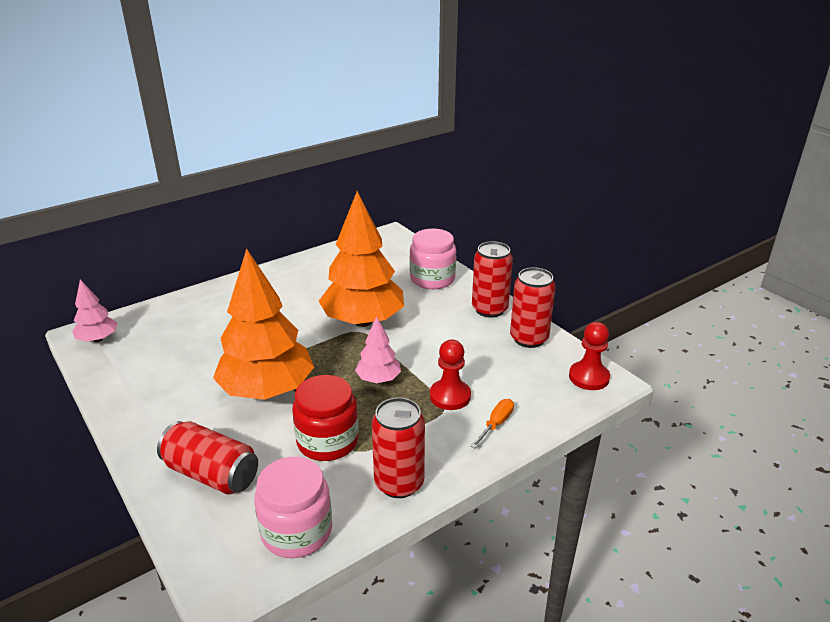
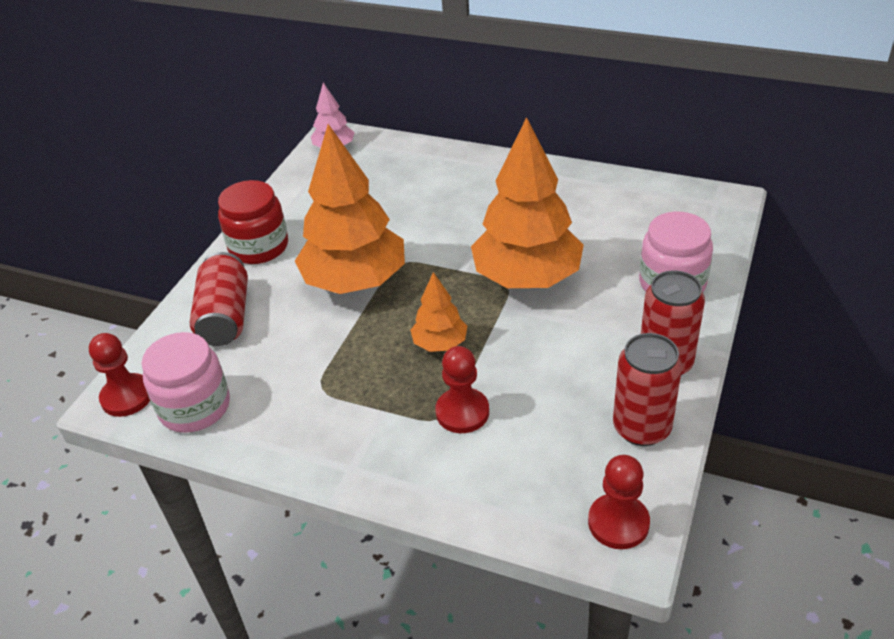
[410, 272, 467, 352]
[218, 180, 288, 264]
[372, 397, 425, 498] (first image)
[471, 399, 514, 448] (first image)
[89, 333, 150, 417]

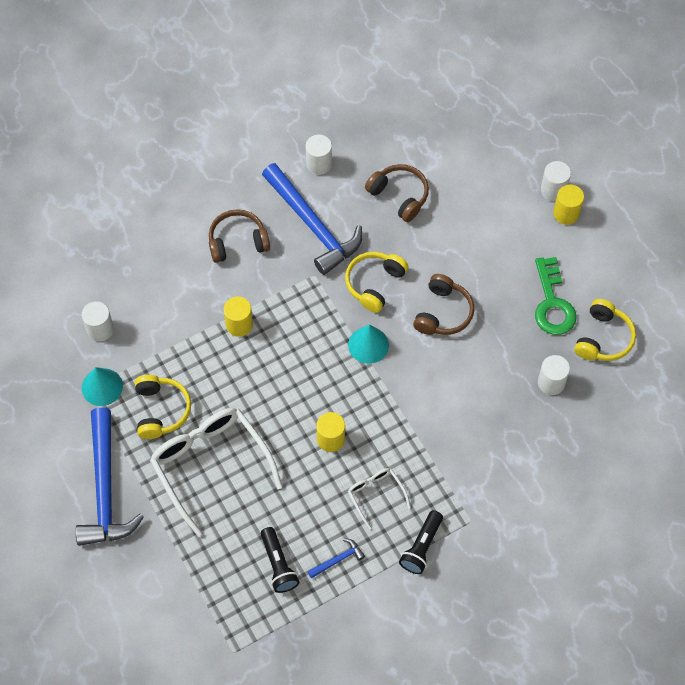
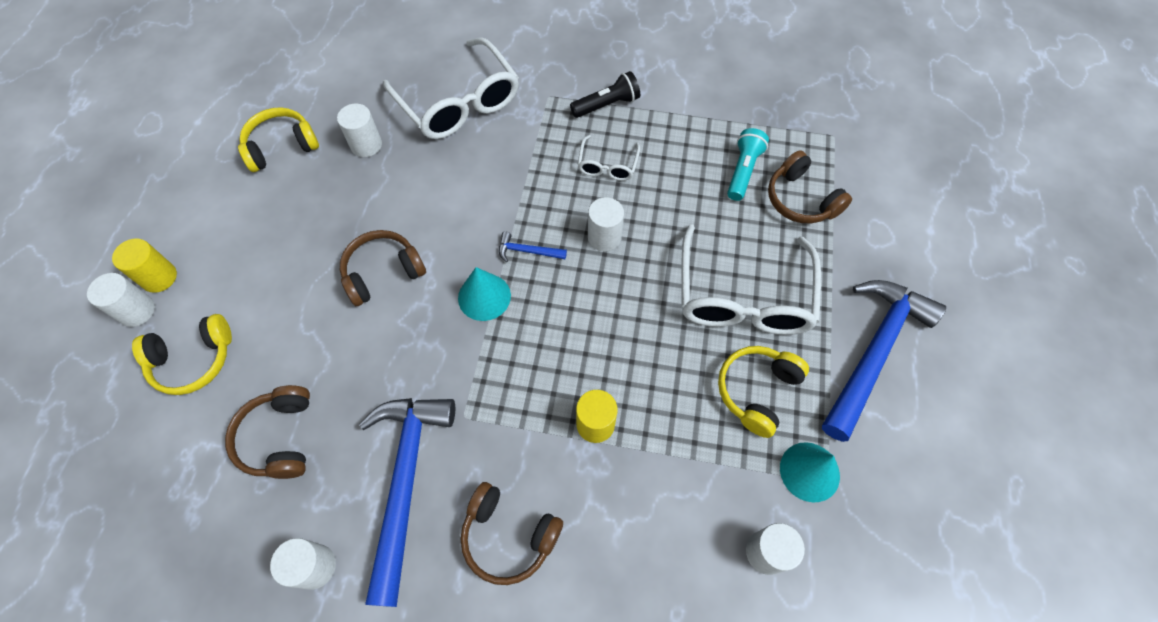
[132, 314, 232, 395]
[535, 257, 577, 335] (first image)
[588, 197, 624, 252]
[727, 128, 769, 201]
[499, 231, 567, 262]
[383, 37, 519, 139]
[768, 150, 852, 223]

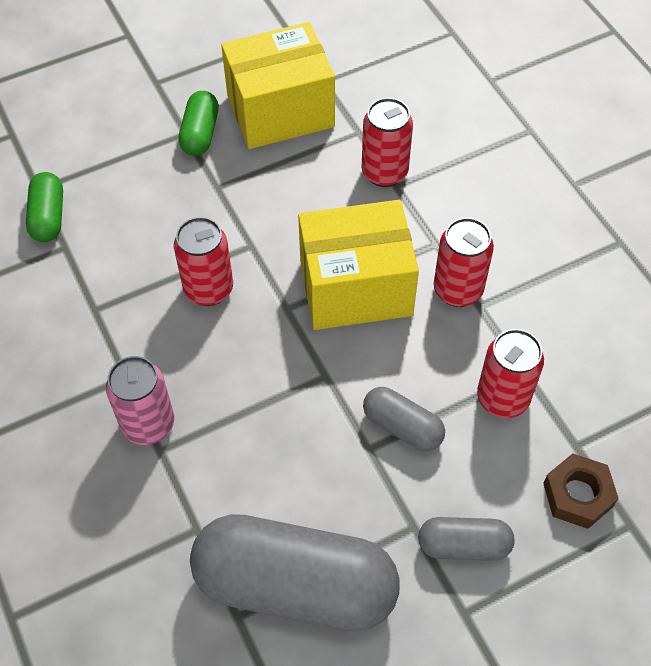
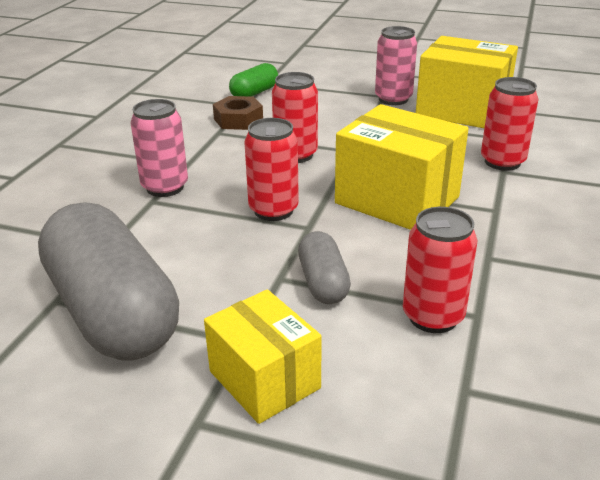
[375, 26, 417, 105]
[244, 118, 299, 221]
[213, 96, 263, 130]
[204, 289, 322, 424]

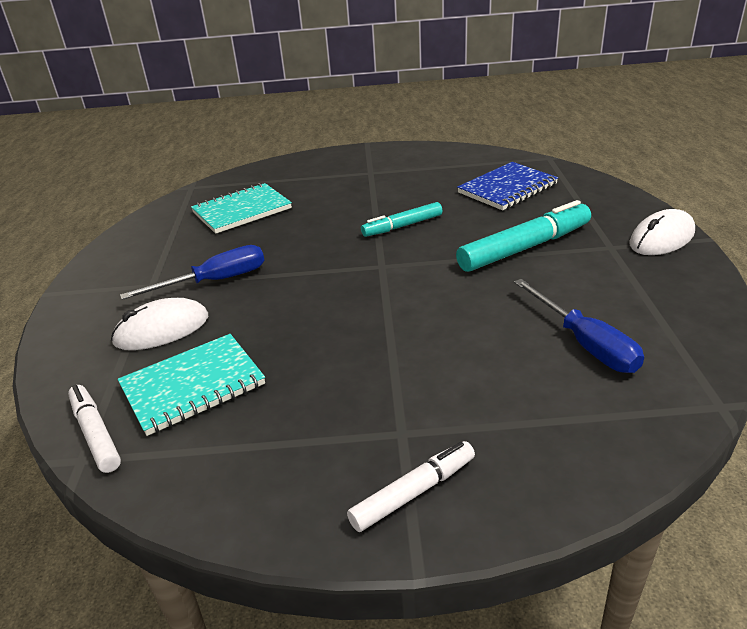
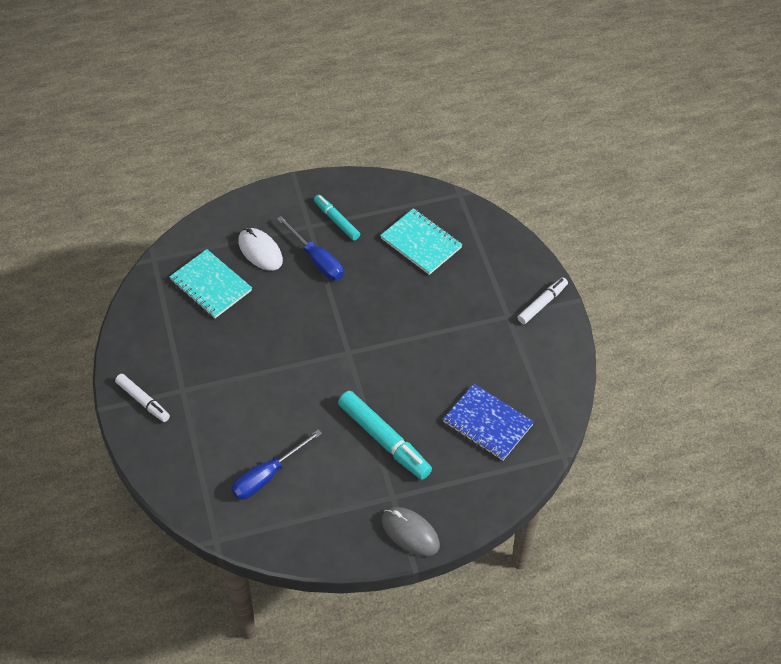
[314, 195, 360, 240]
[382, 507, 440, 556]
[518, 277, 568, 324]

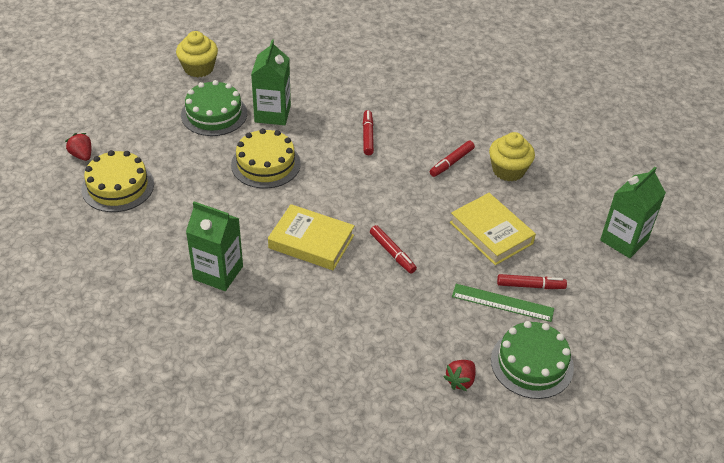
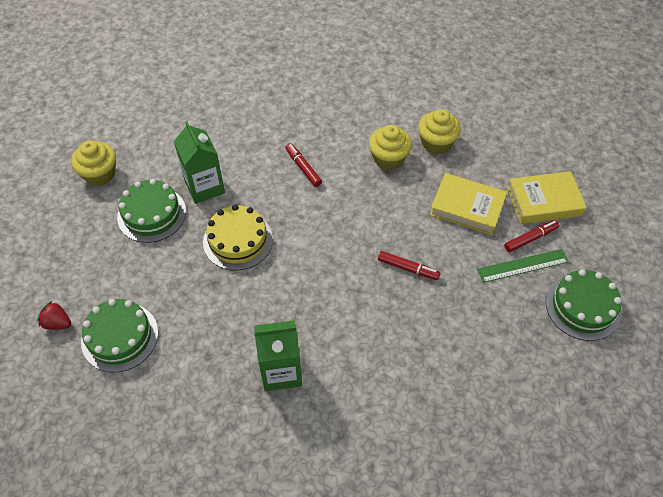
[369, 125, 412, 170]
[81, 299, 158, 372]
[600, 167, 666, 258] (first image)
[507, 171, 587, 224]
[444, 360, 476, 391] (first image)

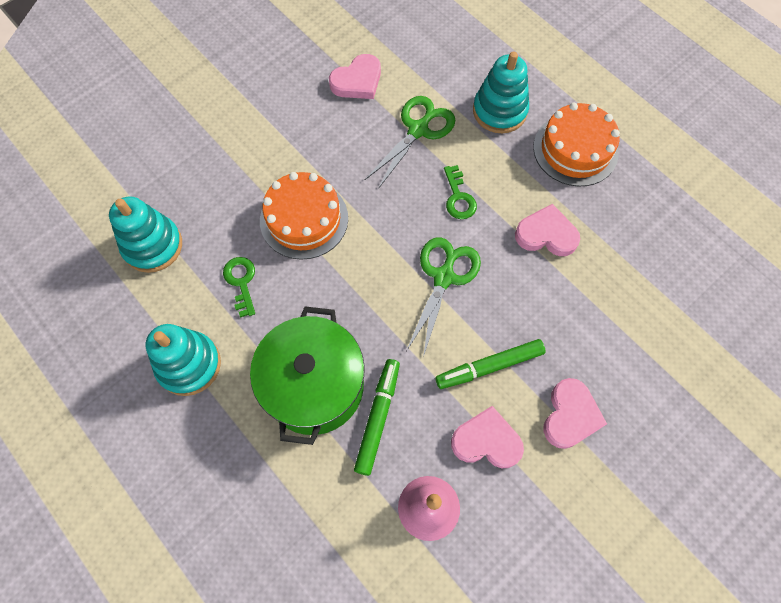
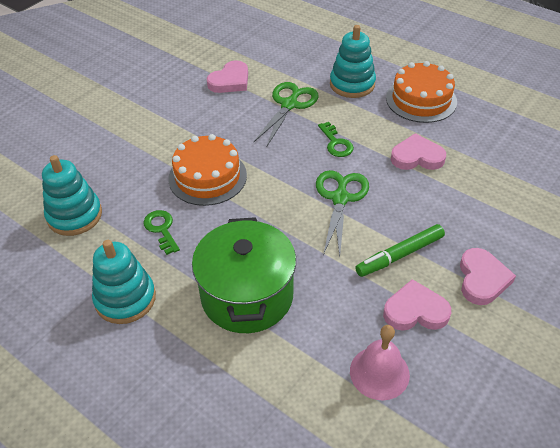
[354, 359, 400, 476] (first image)

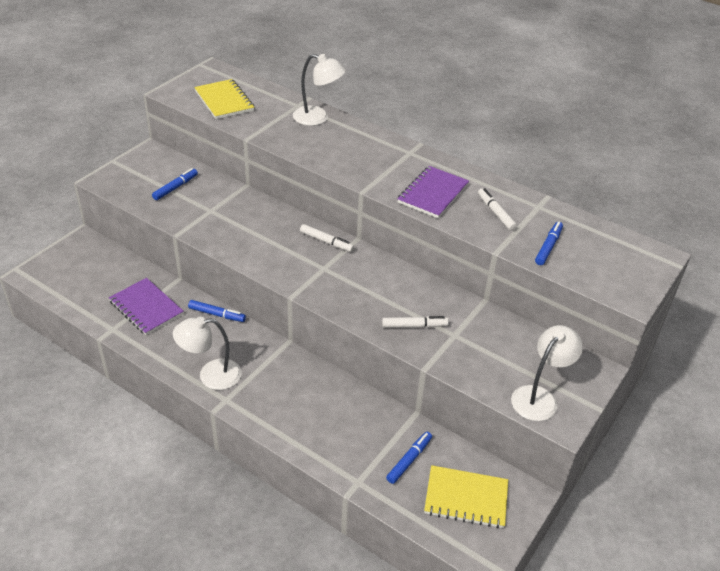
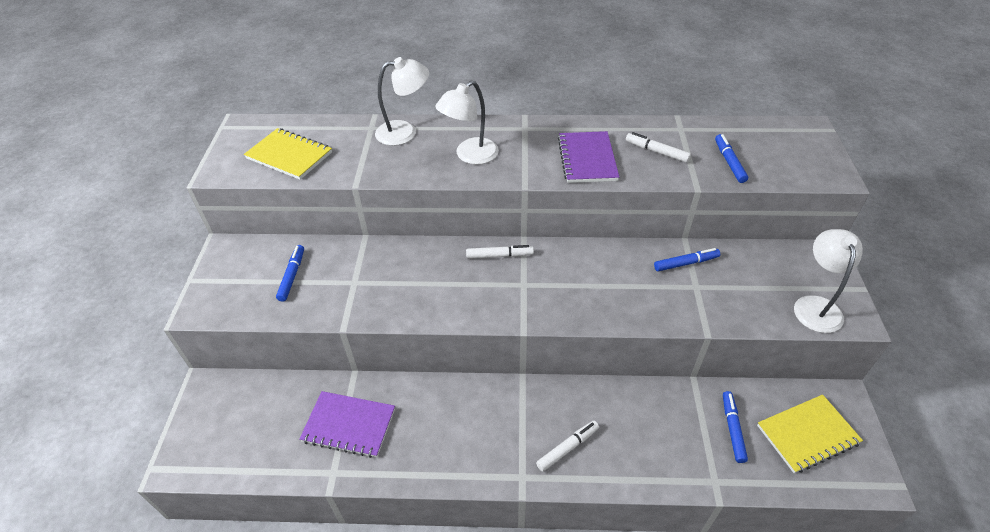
[654, 248, 720, 271]
[536, 421, 599, 472]
[435, 80, 499, 165]

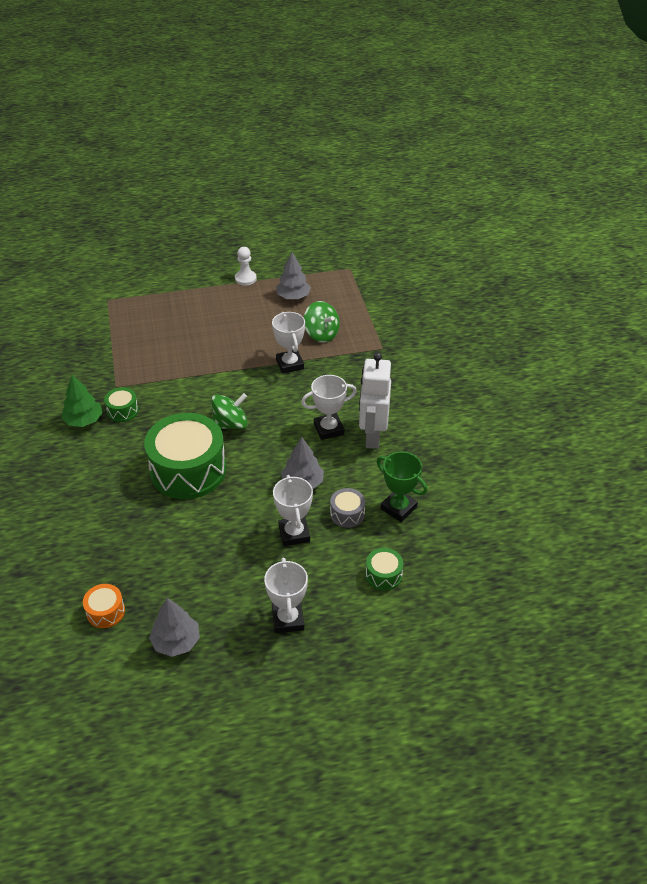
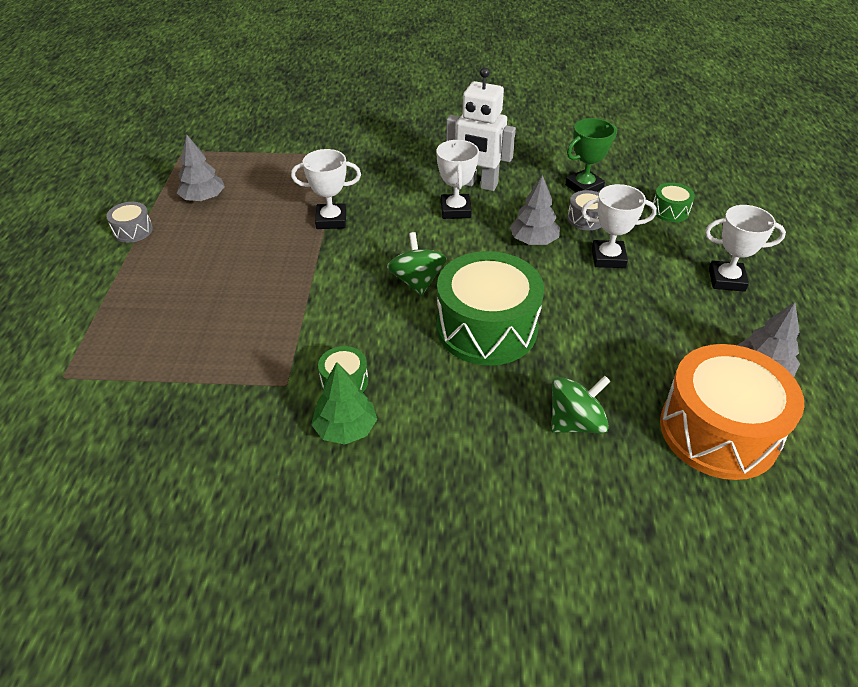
[106, 202, 153, 243]
[551, 376, 611, 433]
[660, 344, 804, 480]

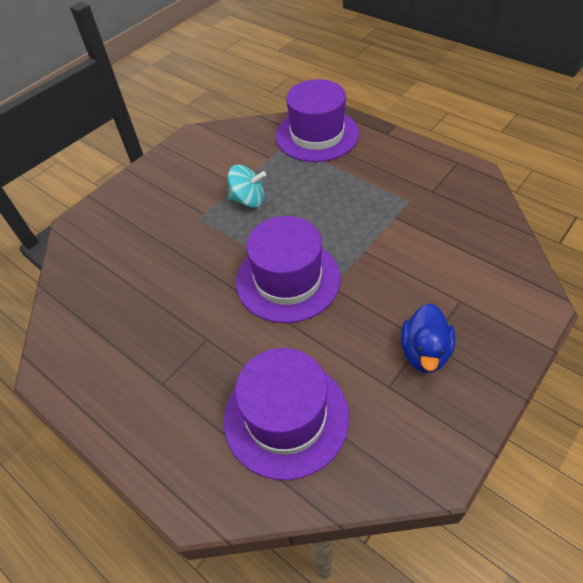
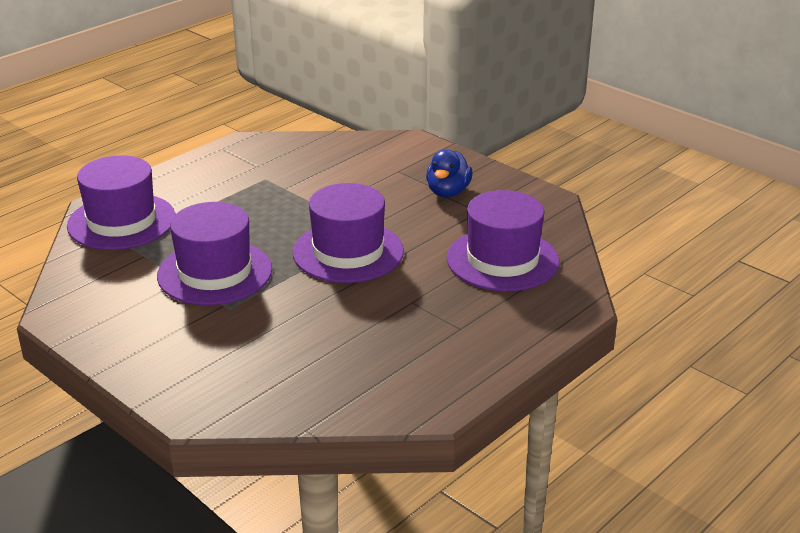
[157, 202, 272, 305]
[426, 150, 473, 197]

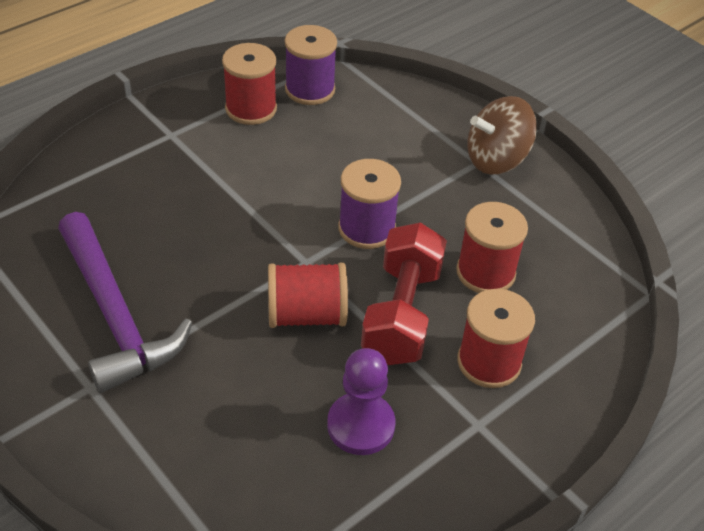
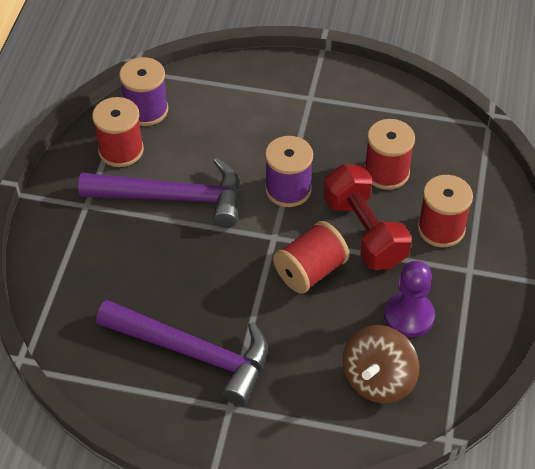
[343, 325, 419, 403]
[78, 158, 240, 228]

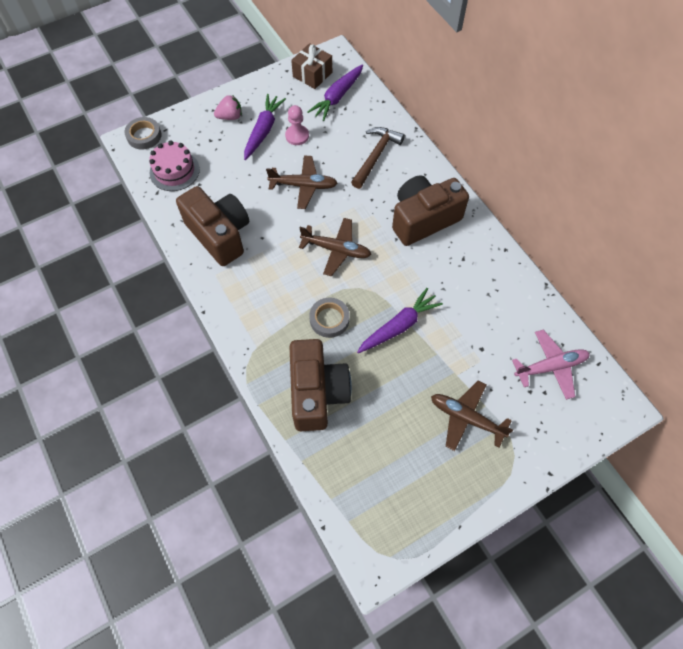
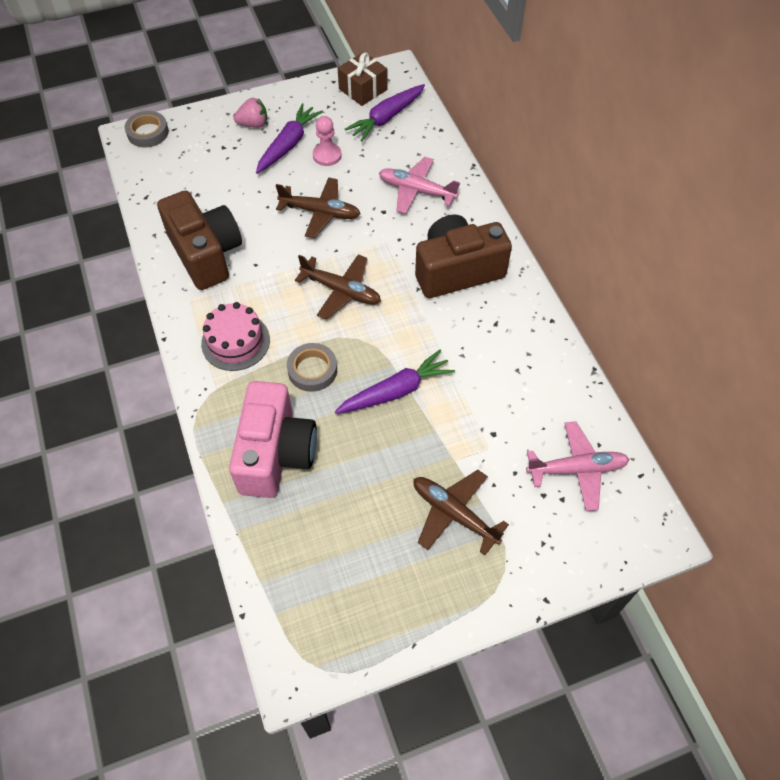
[379, 157, 460, 214]
[201, 302, 270, 371]
[229, 381, 317, 498]

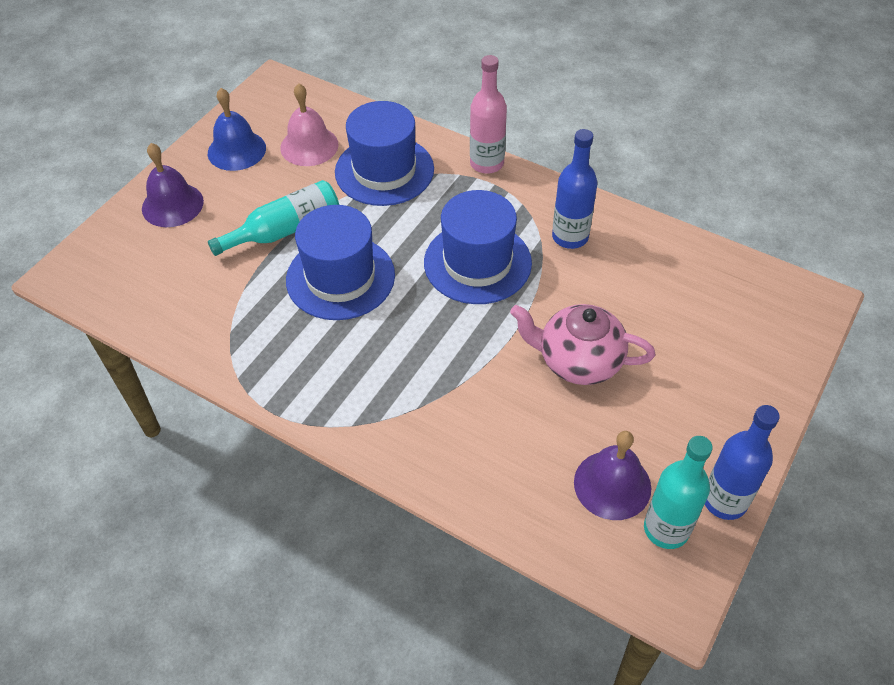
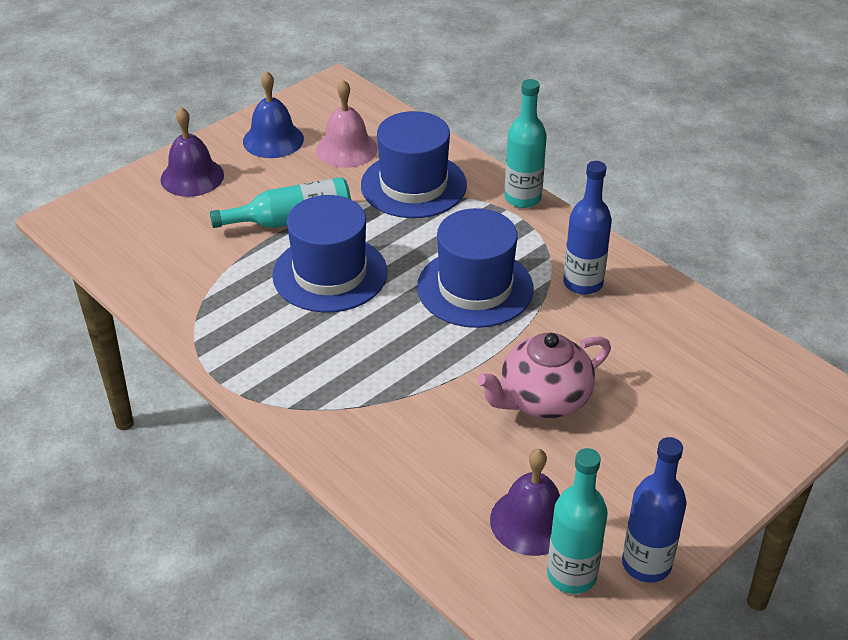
[505, 79, 547, 208]
[477, 333, 611, 419]

